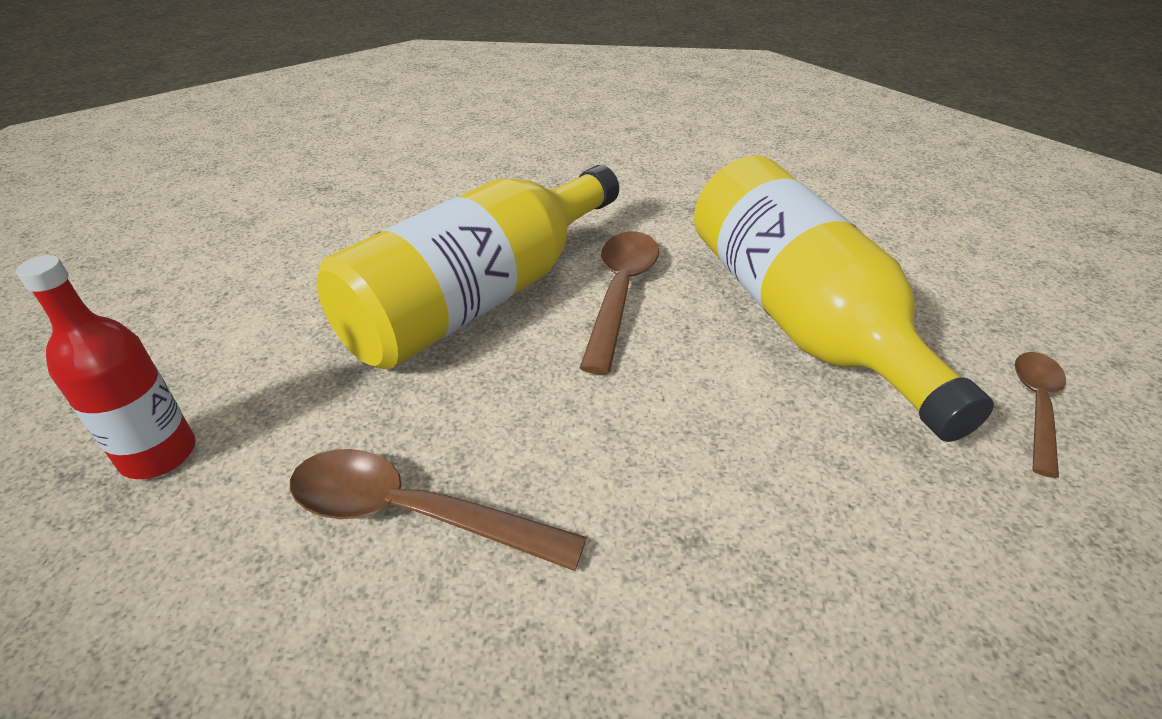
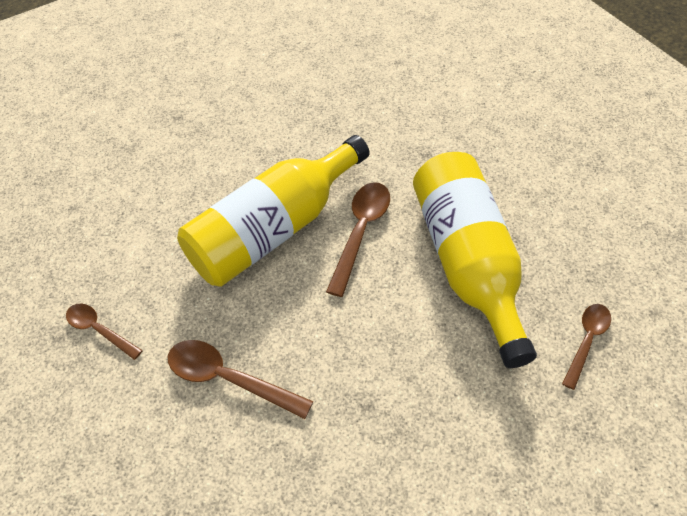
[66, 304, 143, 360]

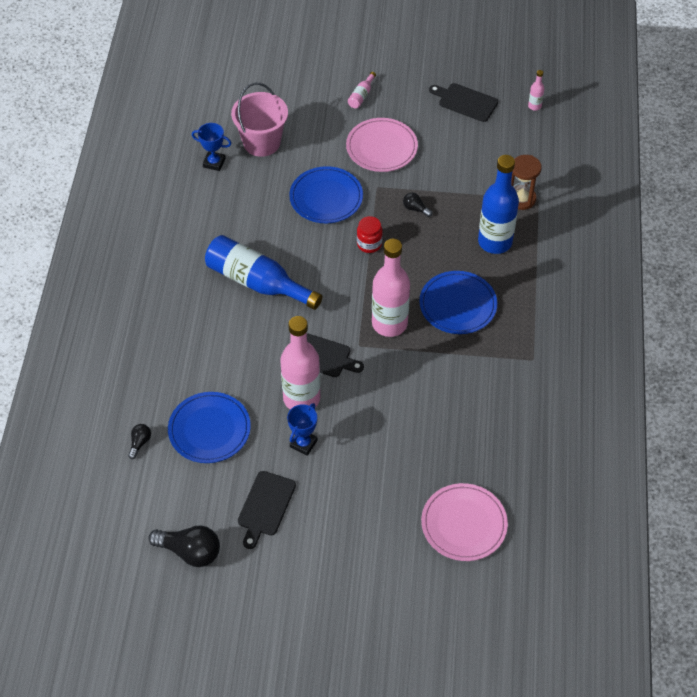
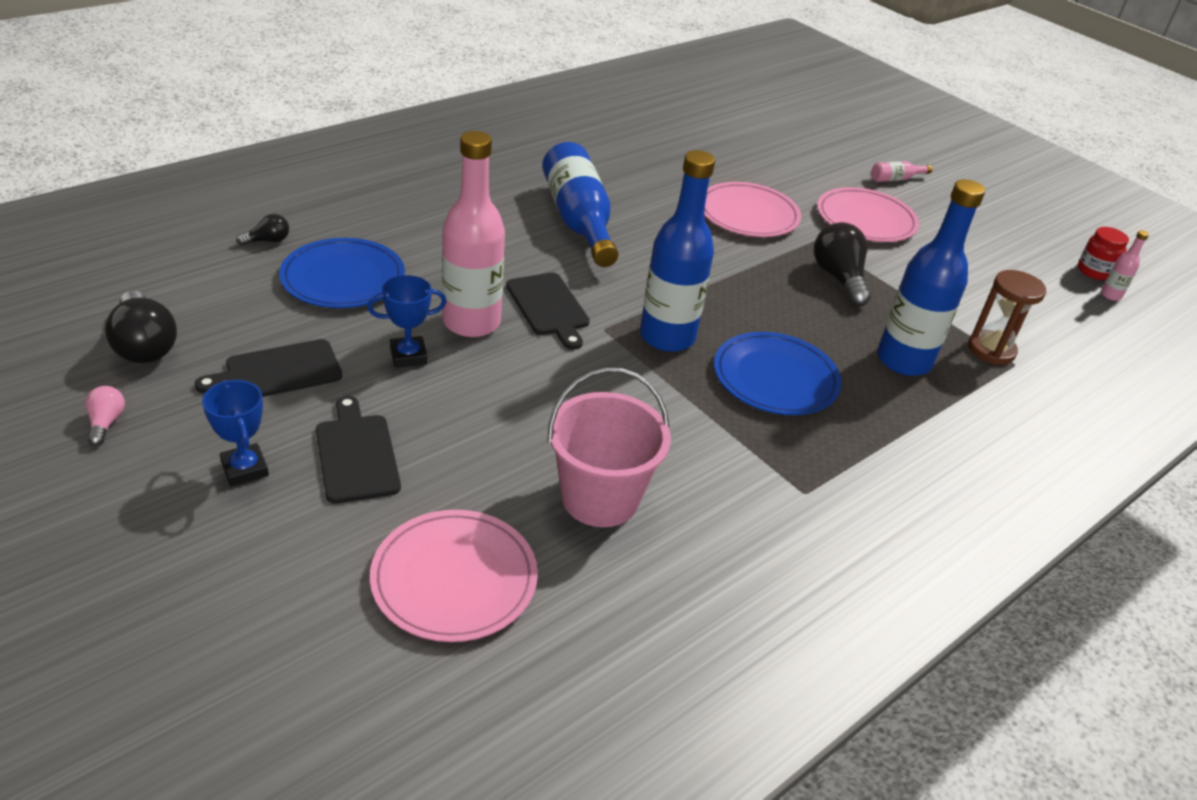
[547, 367, 671, 527]
[316, 396, 401, 504]
[202, 380, 269, 486]
[704, 182, 801, 237]
[814, 222, 871, 307]
[1078, 227, 1129, 280]
[640, 150, 715, 352]
[85, 386, 125, 446]

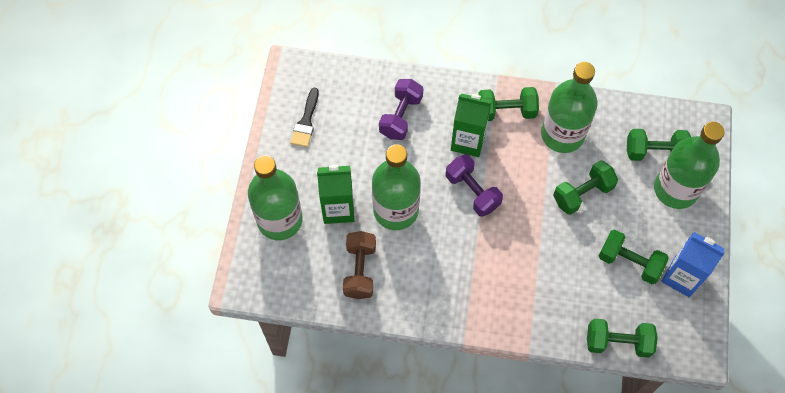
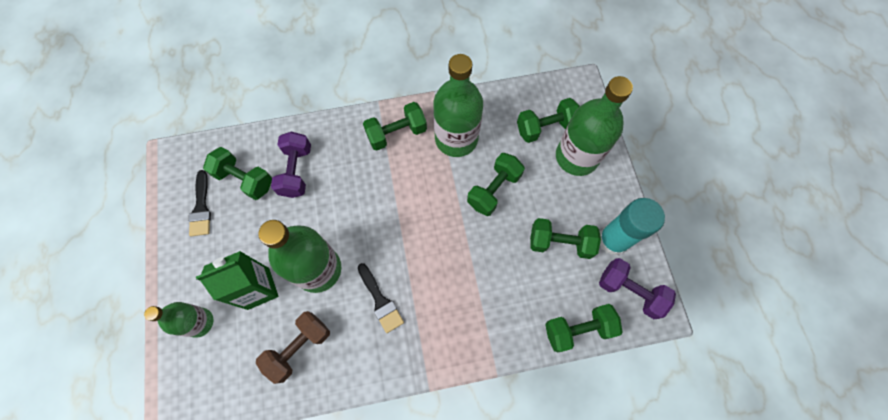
[451, 93, 492, 157] (first image)
[599, 258, 676, 319]
[144, 302, 213, 338]
[256, 311, 330, 384]
[600, 198, 665, 255]
[203, 147, 272, 200]
[358, 263, 404, 333]

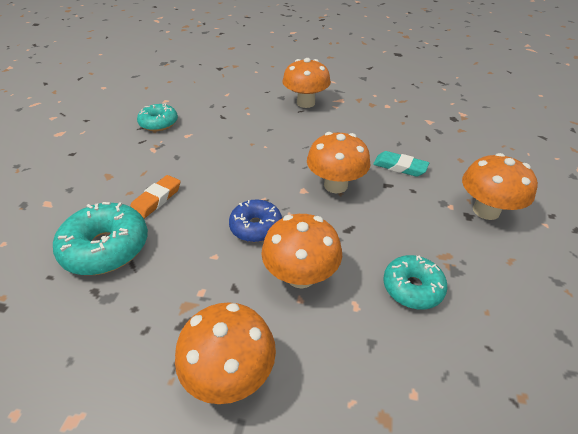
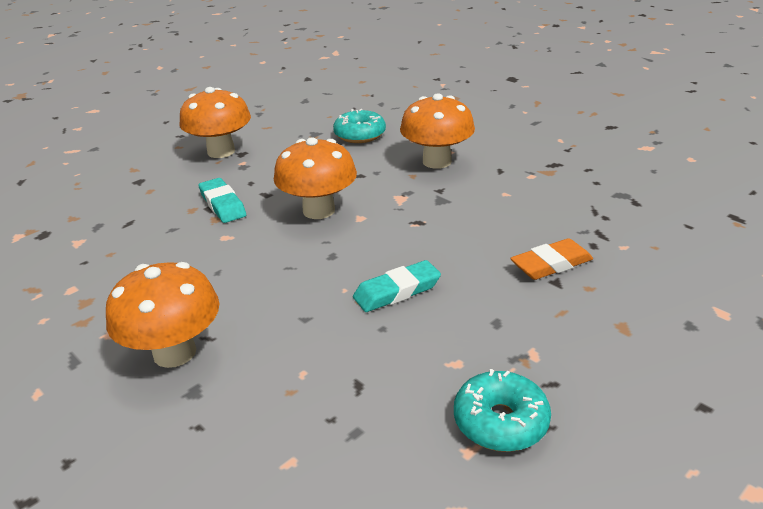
[229, 200, 282, 242] (first image)
[53, 202, 148, 275] (first image)
[175, 302, 276, 404] (first image)
[353, 260, 441, 312]

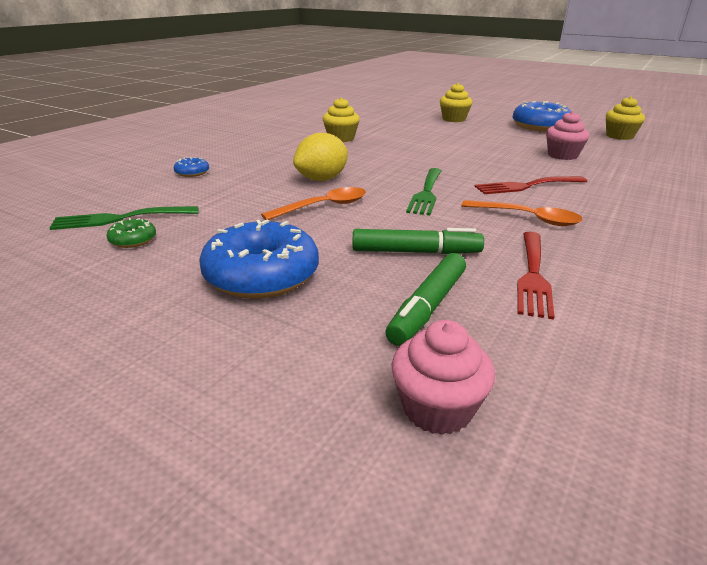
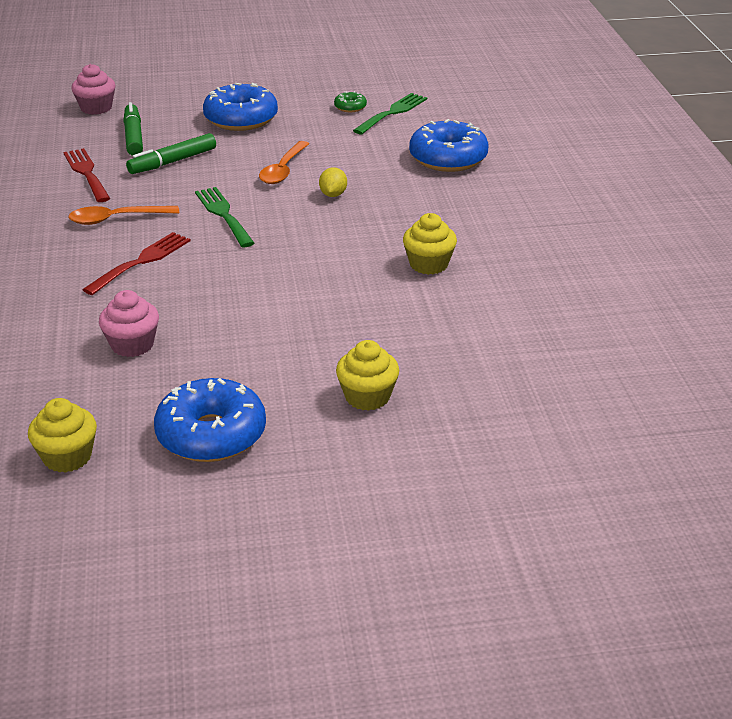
[319, 167, 347, 197]
[409, 119, 489, 172]

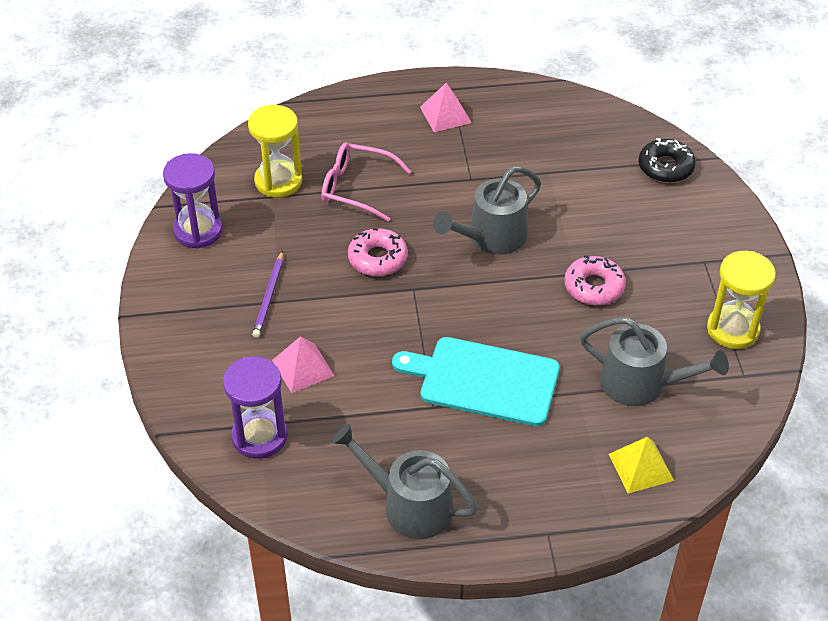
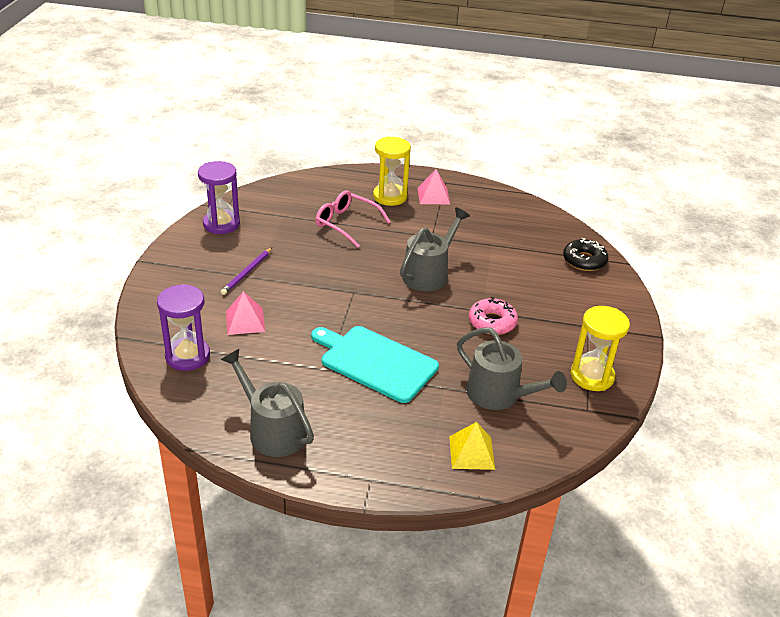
[373, 137, 411, 206]
[400, 207, 470, 292]
[348, 228, 408, 276] (first image)

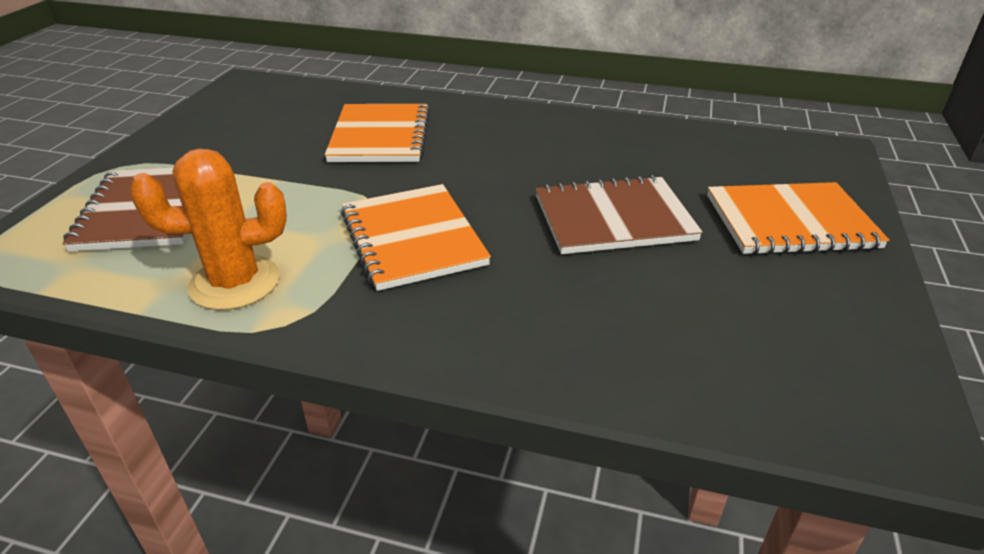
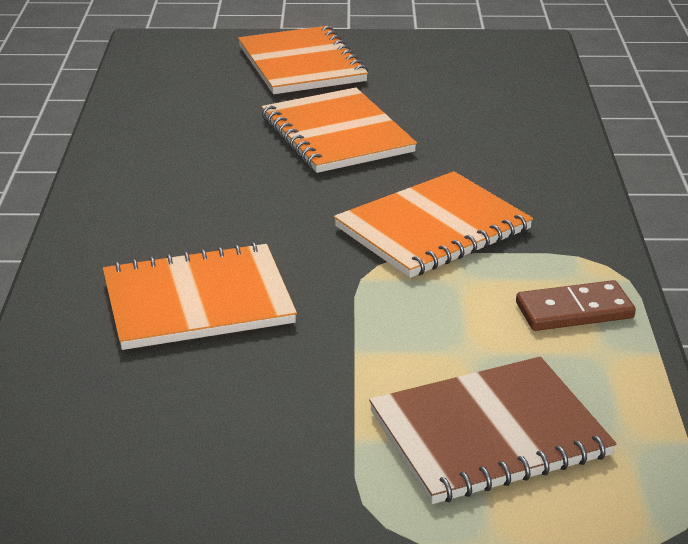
[516, 280, 636, 331]
[261, 88, 417, 173]

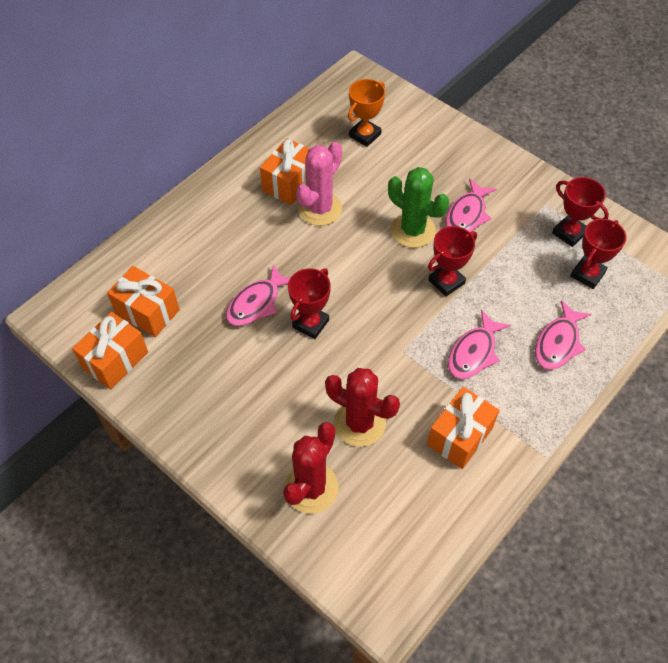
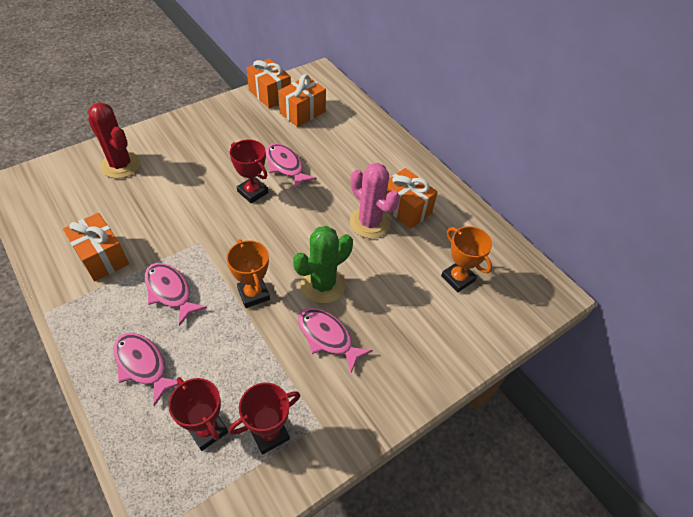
[227, 239, 270, 308]
[325, 368, 400, 447] (first image)

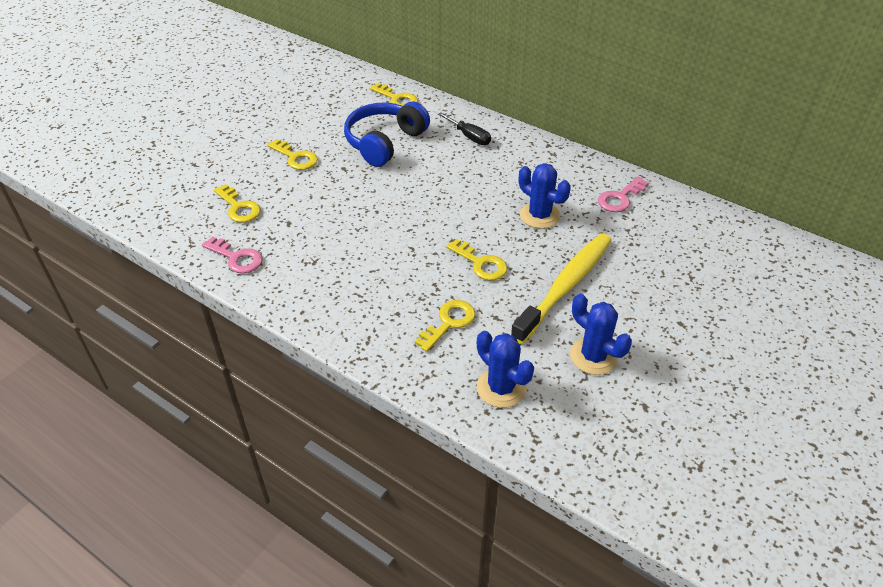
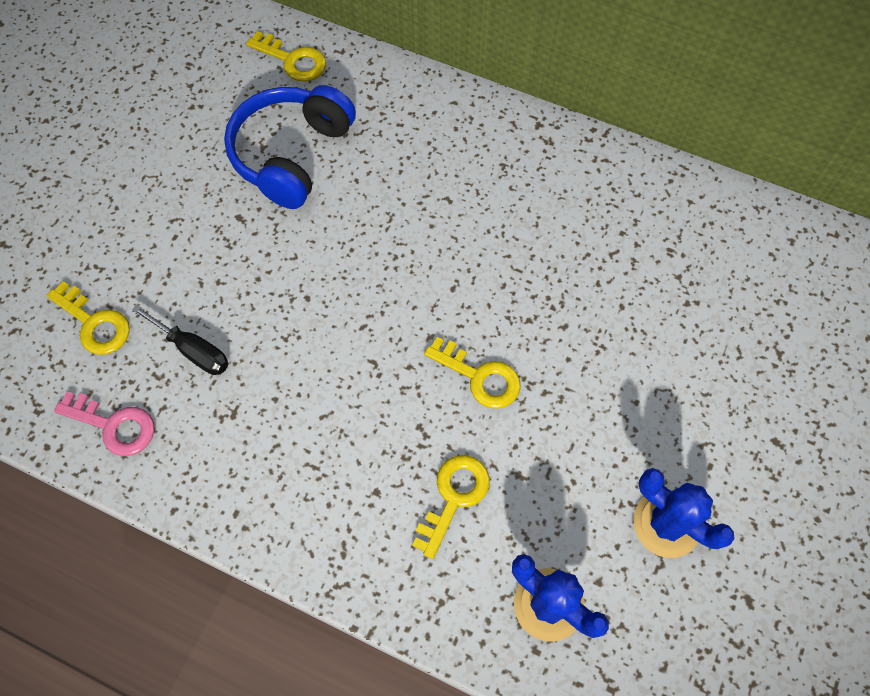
[132, 305, 228, 375]
[267, 139, 318, 170] (first image)
[519, 163, 571, 229] (first image)
[598, 177, 649, 212] (first image)
[511, 233, 612, 344] (first image)

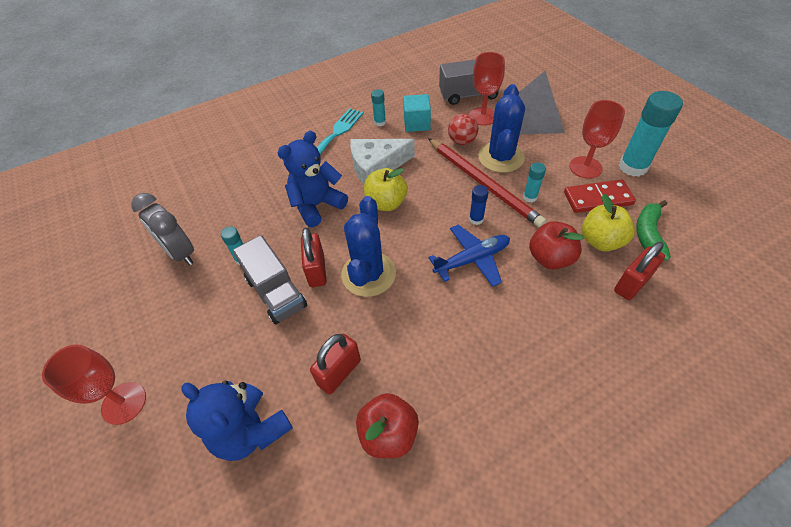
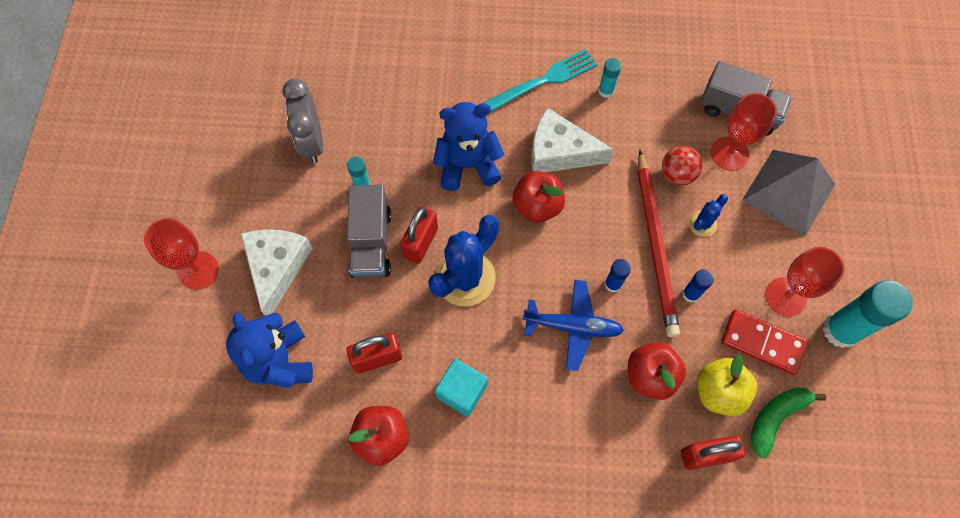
[689, 194, 728, 237]
[435, 358, 488, 417]
[682, 269, 714, 303]
[512, 171, 565, 223]
[241, 229, 313, 316]

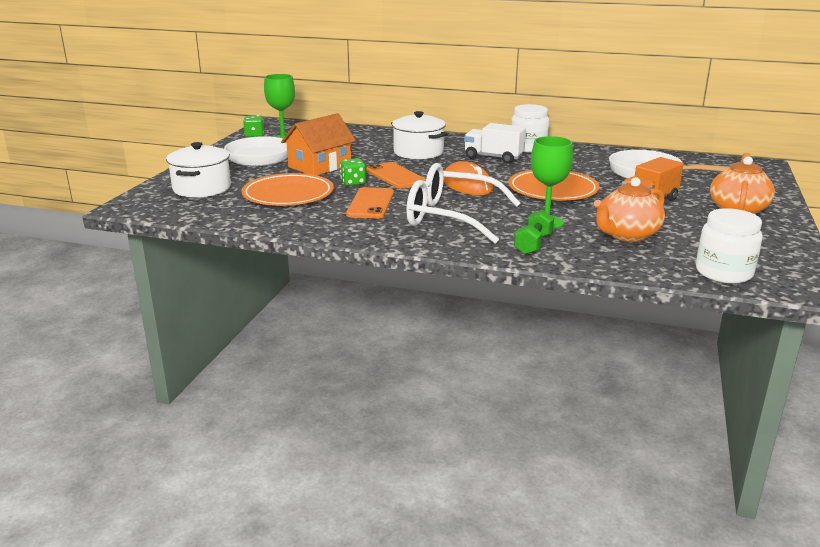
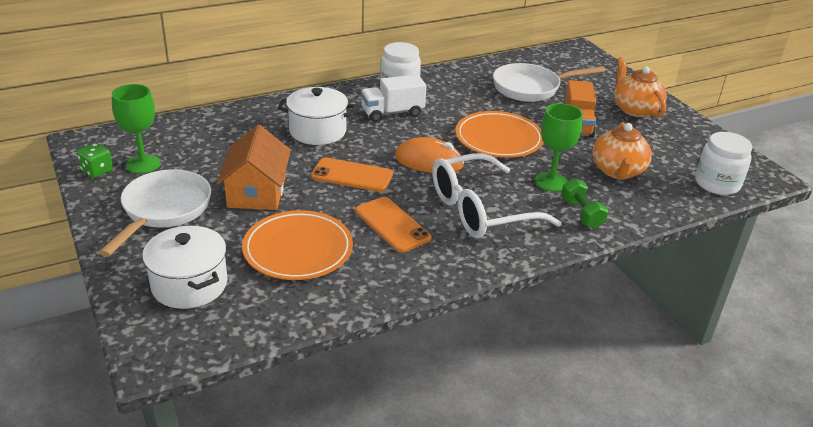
[340, 158, 366, 186] (first image)

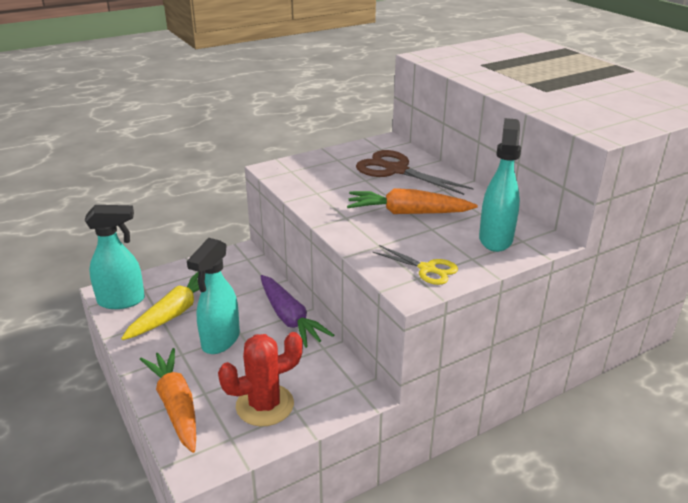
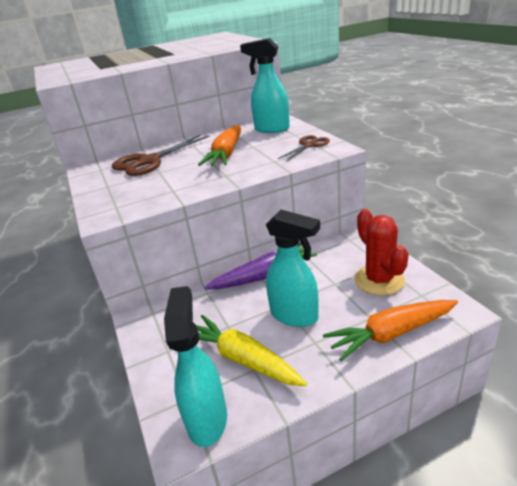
[278, 135, 330, 161]

